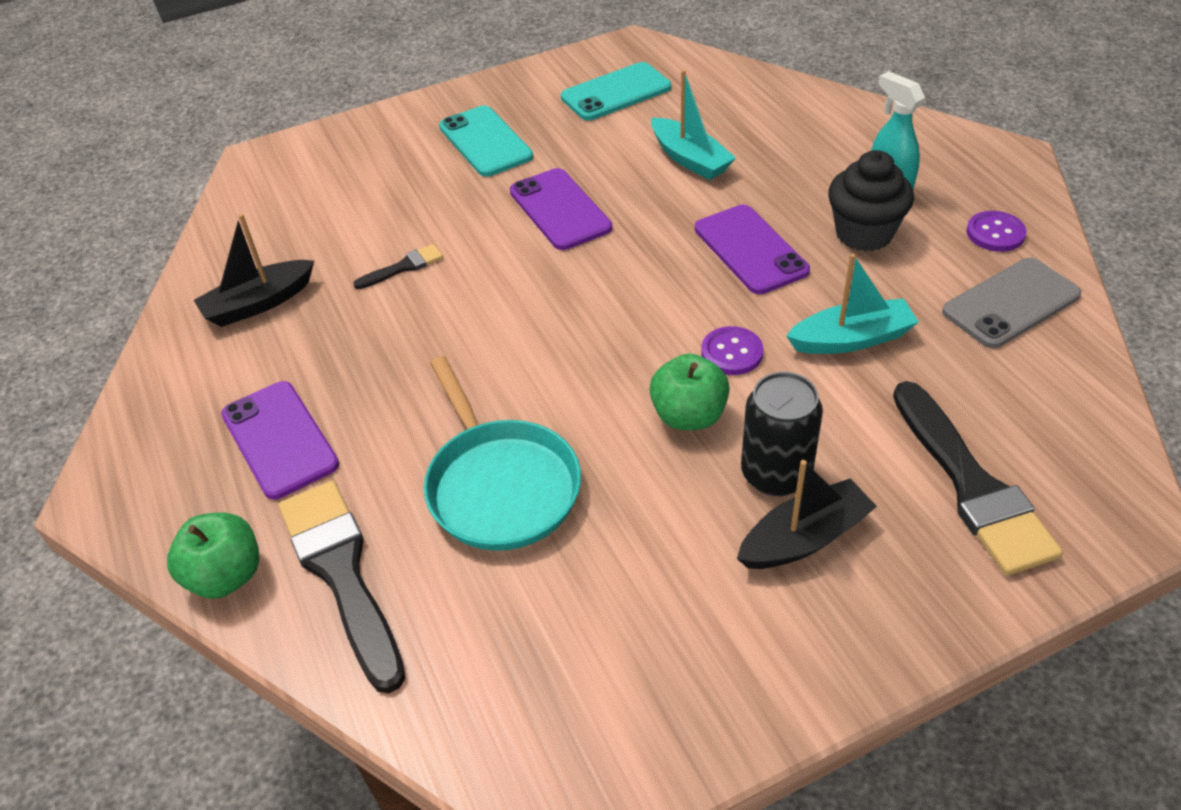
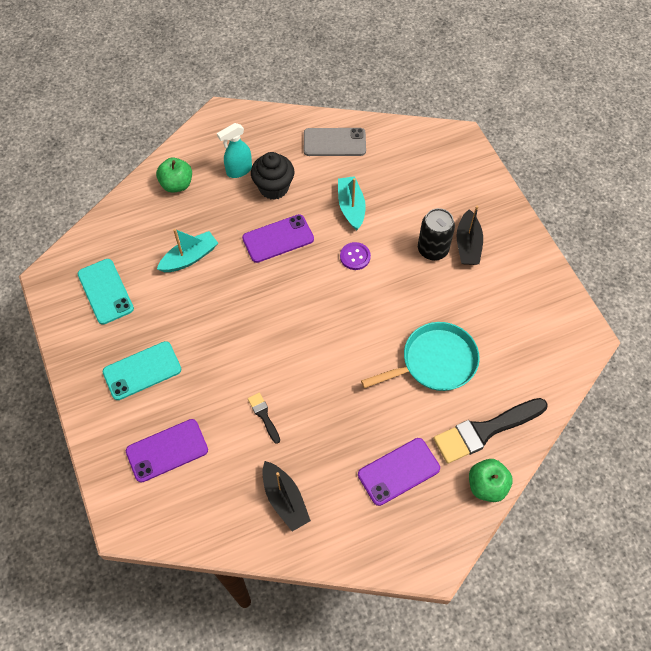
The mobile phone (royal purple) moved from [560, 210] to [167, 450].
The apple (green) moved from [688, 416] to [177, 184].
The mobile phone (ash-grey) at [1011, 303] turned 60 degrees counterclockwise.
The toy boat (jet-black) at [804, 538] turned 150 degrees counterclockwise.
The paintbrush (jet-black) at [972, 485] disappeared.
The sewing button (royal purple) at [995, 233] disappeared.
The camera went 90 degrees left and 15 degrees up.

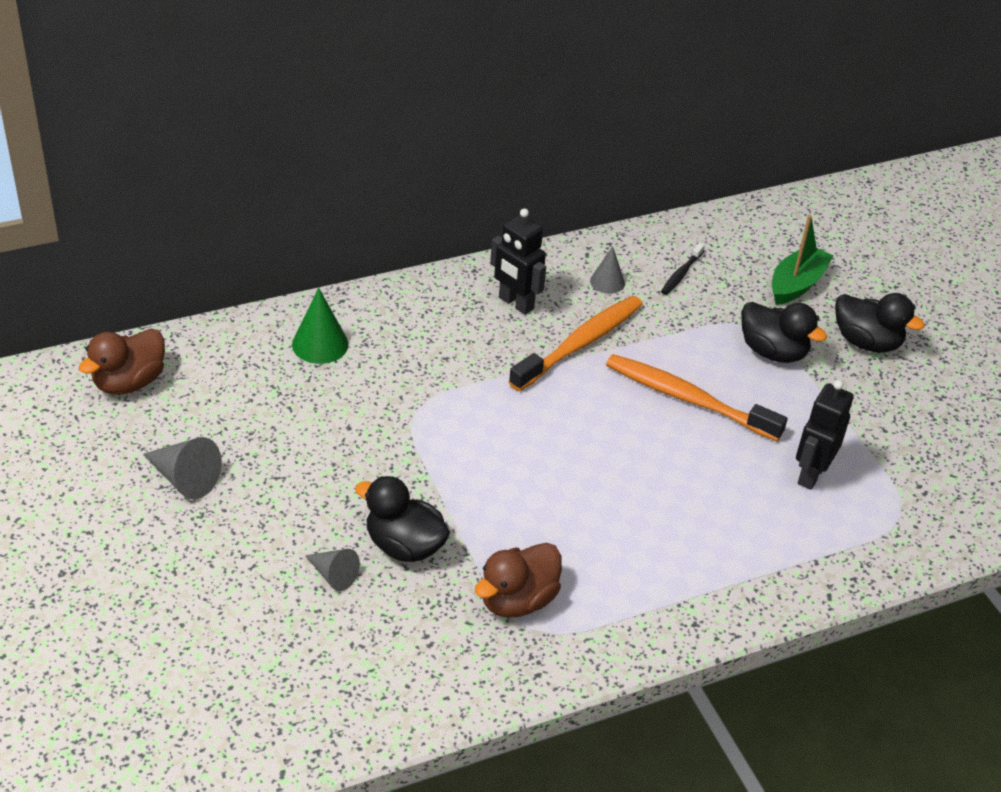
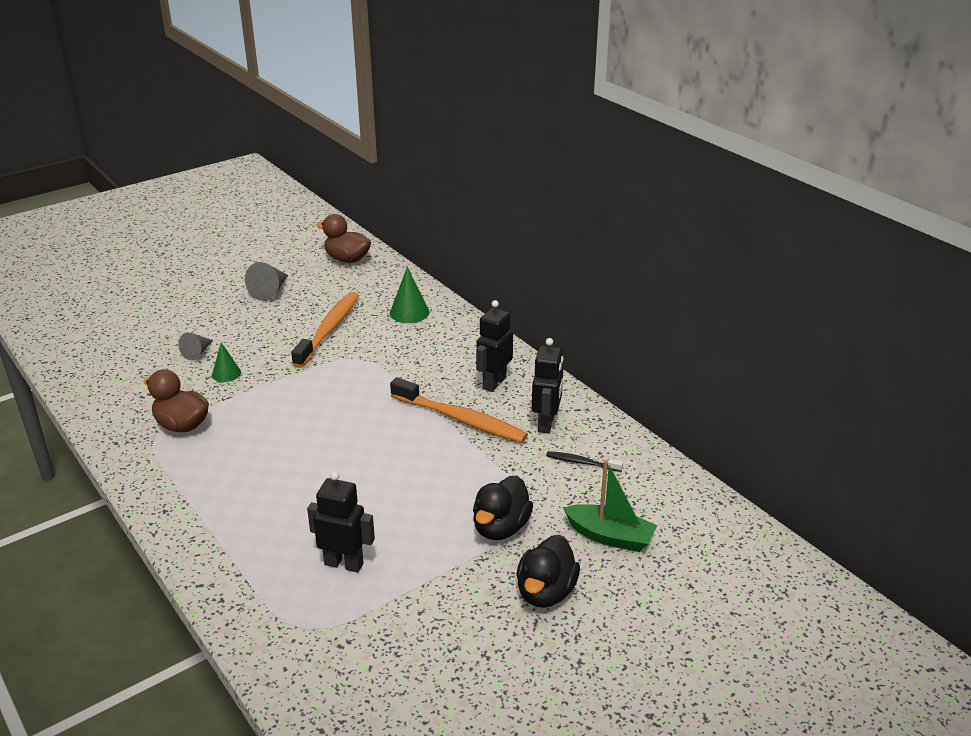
The toy duck (jet-black) at [404, 546] was replaced by the solid cone (green) at [226, 373].
The tooth brush (bright orange) moved from [688, 399] to [329, 329].
The solid cone (ash-grey) at [607, 282] was replaced by the robot figure (jet-black) at [546, 423].
The camera went 80 degrees right and 10 degrees down.

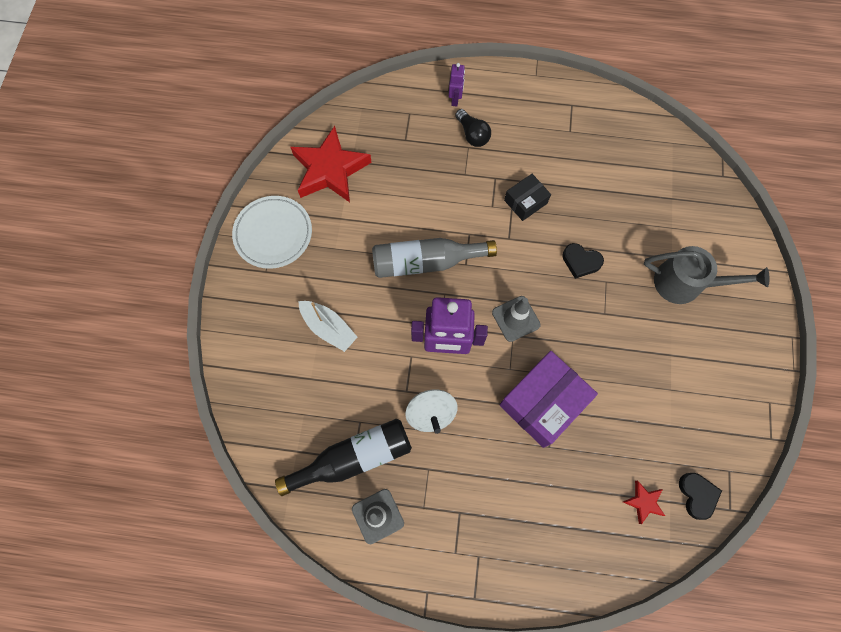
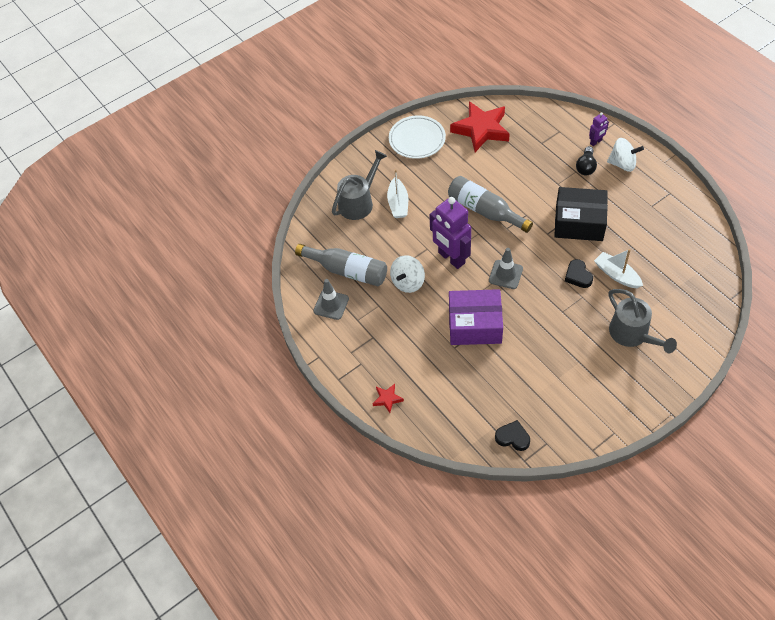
The flask (jet-black) at [354, 458] became the flask (ash-grey) at [347, 271].
The watering pot (ash-grey) at [359, 202] appeared.
The star shape (crimson) moved from [643, 502] to [387, 399].
The love heart (jet-black) at [697, 495] turned 105 degrees counterclockwise.
The parcel (jet-black) at [525, 202] changed to 1.84 times the size.
The toy boat (pure white) at [616, 275] appeared.
The whirligig (pure white) at [622, 164] appeared.
The camera went 50 degrees right and 15 degrees down.

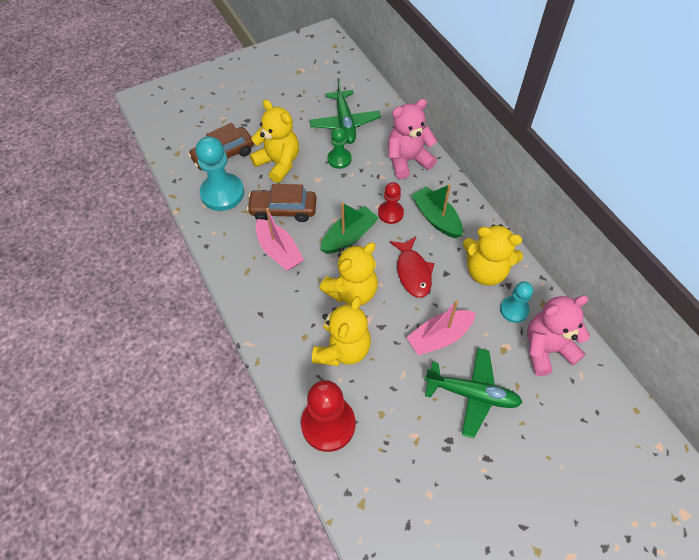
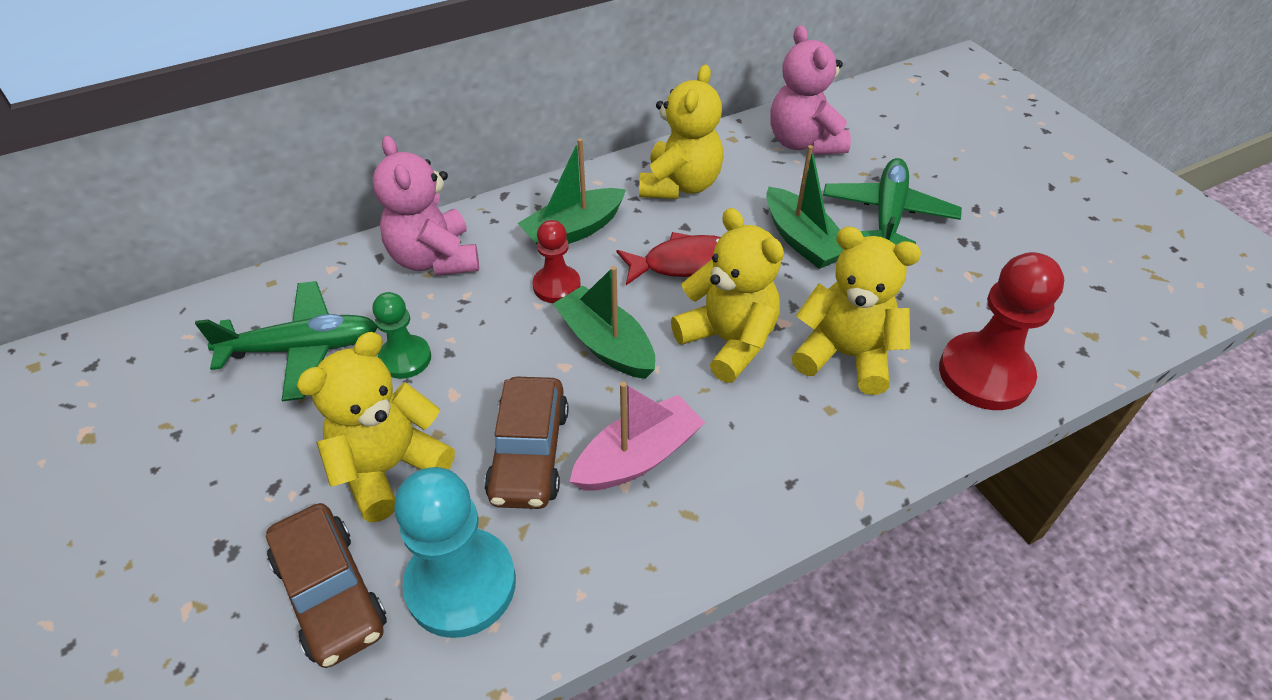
The toy boat (pink) at [439, 337] became the toy boat (green) at [802, 240].
The chess pawn (aqua) at [514, 310] disappeared.
The camera went 90 degrees left and 10 degrees down.

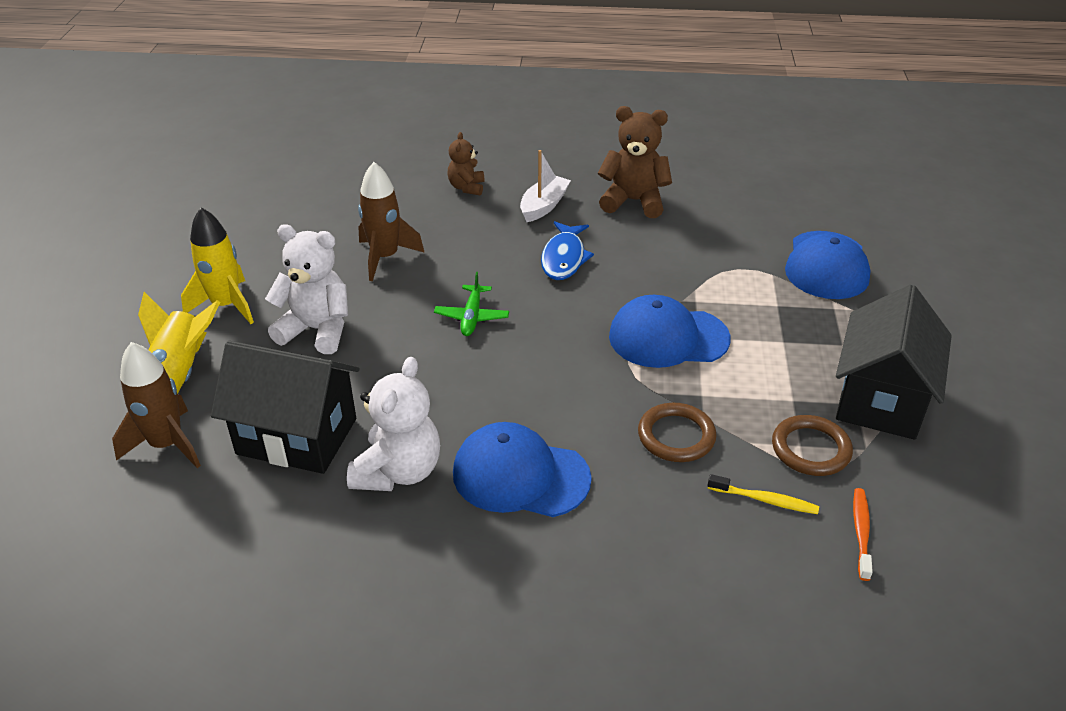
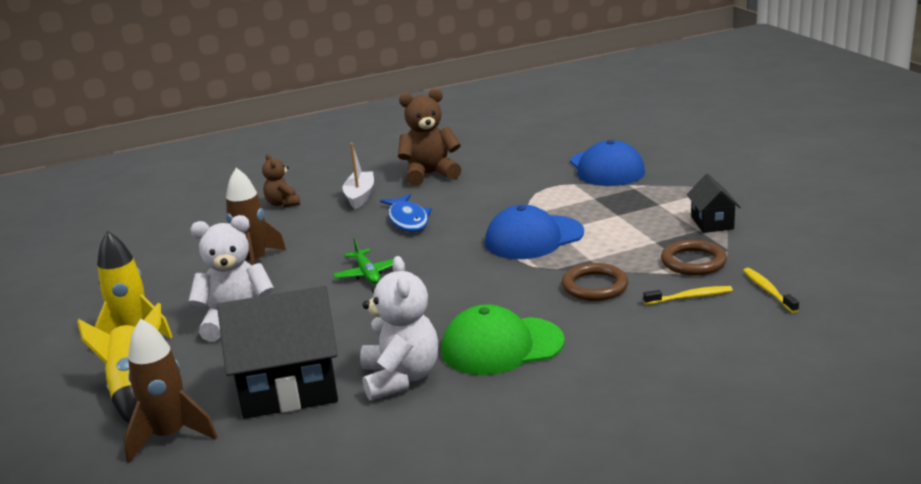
The cap (cobalt) at [520, 475] became the cap (green) at [501, 346].
The house (jet-black) at [880, 399] changed to 0.52 times the size.
The tooth brush (bright orange) at [861, 532] became the tooth brush (golden) at [768, 290].
The camera went 25 degrees left and 15 degrees down.

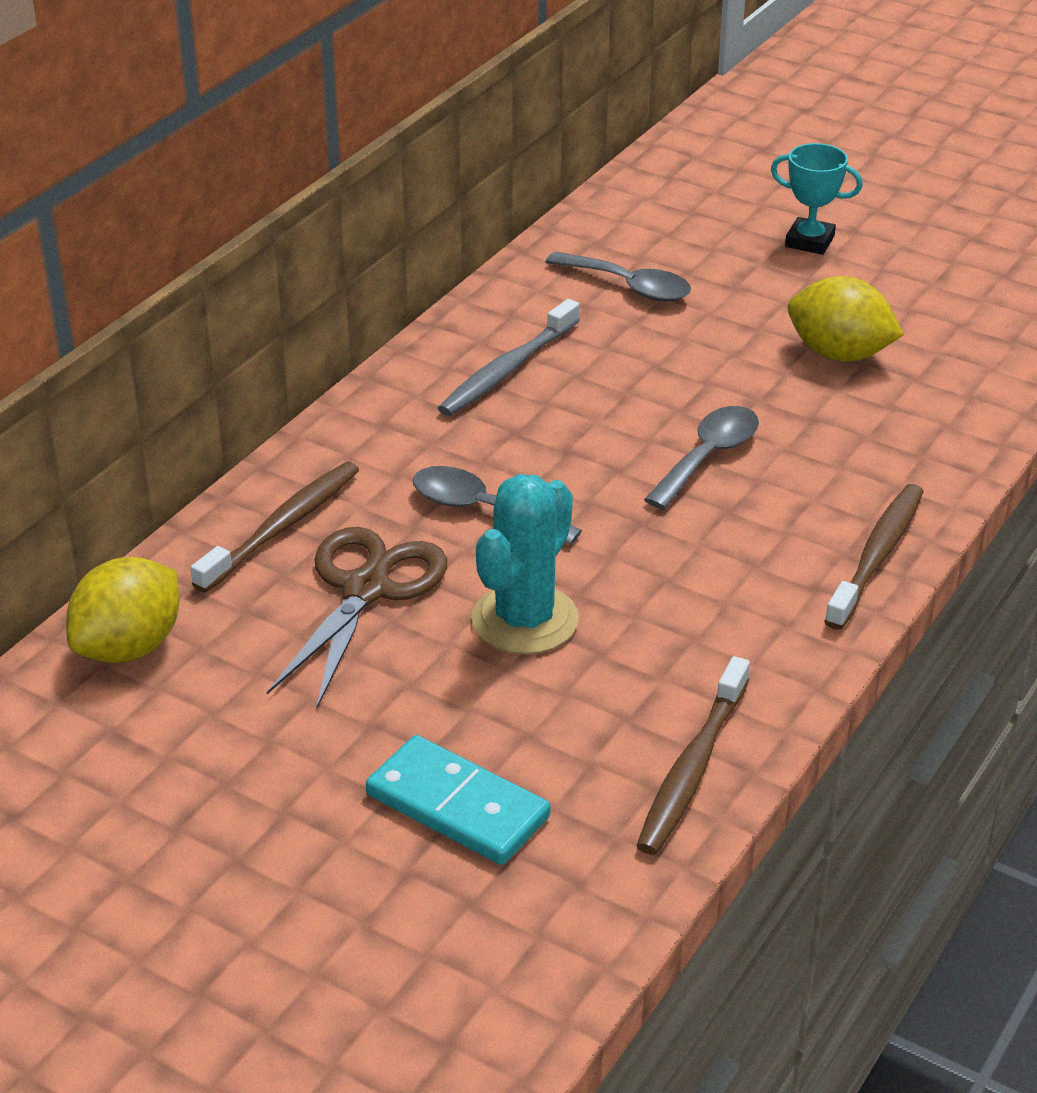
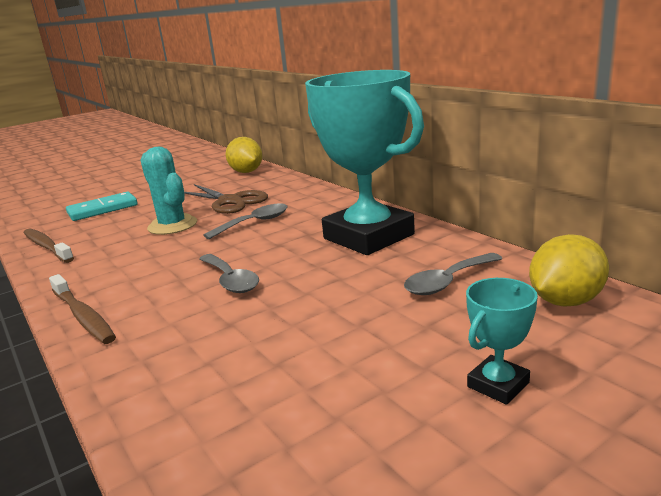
The tooth brush (ash-grey) at [508, 369] was replaced by the trophy (aqua) at [368, 236].
The lemon (golden) moved from [839, 354] to [565, 301].
The tooth brush (brown) at [281, 527] disappeared.
The camera went 115 degrees right and 15 degrees down.

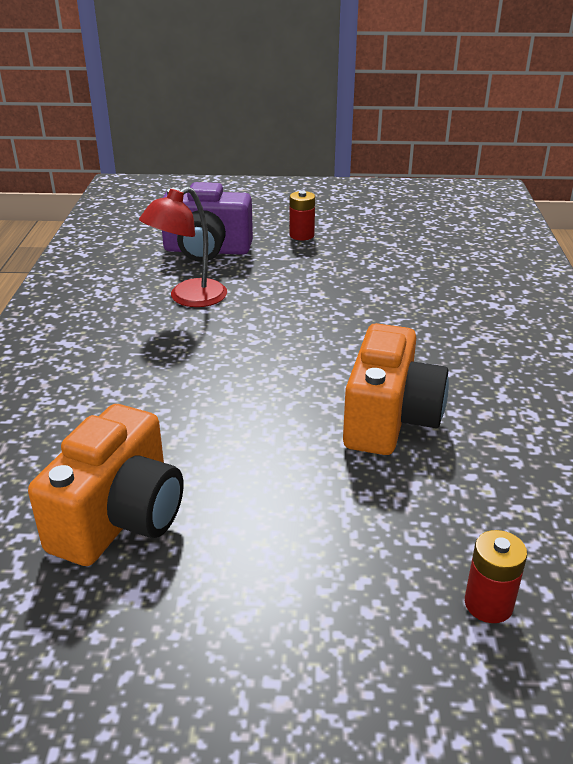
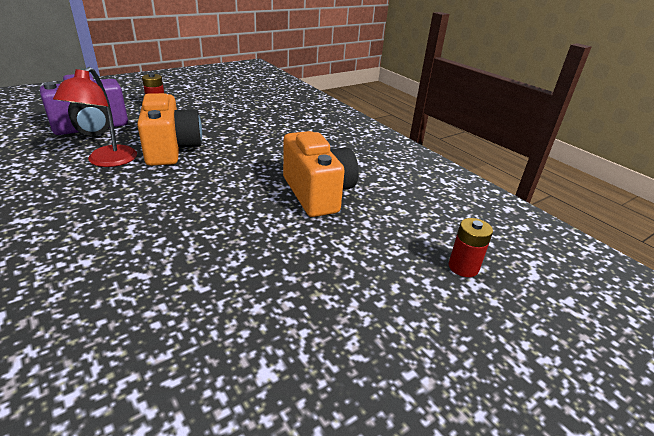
The camera (bright orange) moved from [120, 518] to [171, 149].
The camera went 40 degrees left and 0 degrees up.

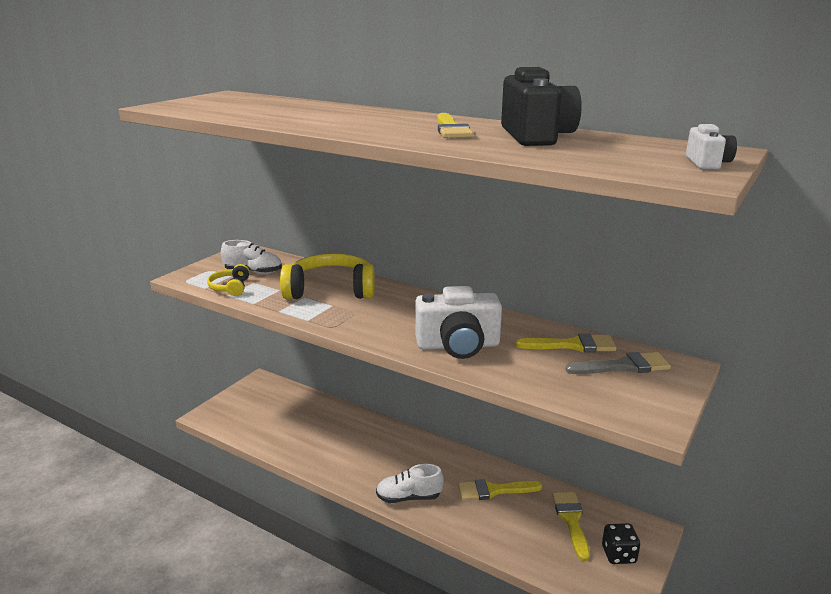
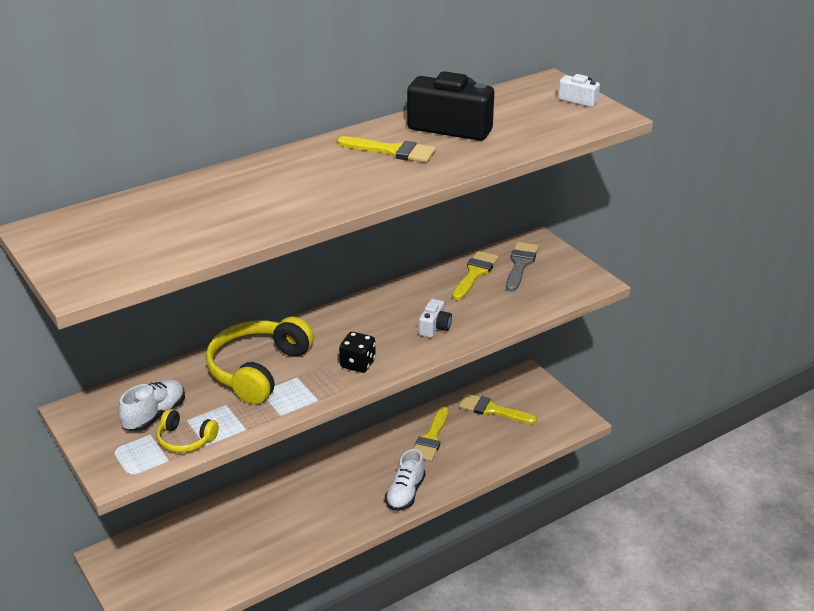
The game die (jet-black) moved from [618, 554] to [357, 364].
The camera (pure white) at [458, 345] changed to 0.49 times the size.
The camera went 65 degrees left and 10 degrees up.

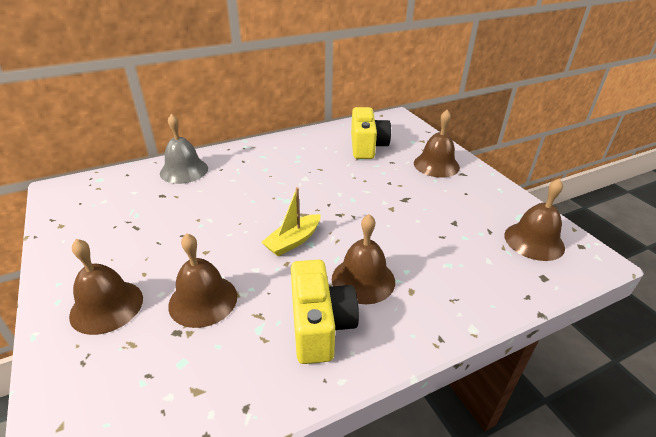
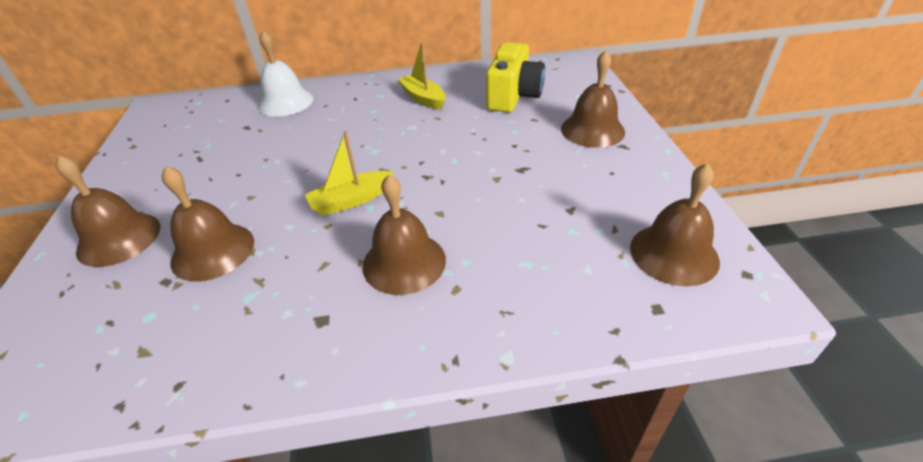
The bell (ash-grey) at [184, 170] became the bell (pure white) at [285, 102].
The toy boat (golden) at [423, 98] appeared.
The camera (golden) at [320, 325] disappeared.
The camera went 20 degrees right and 5 degrees up.

